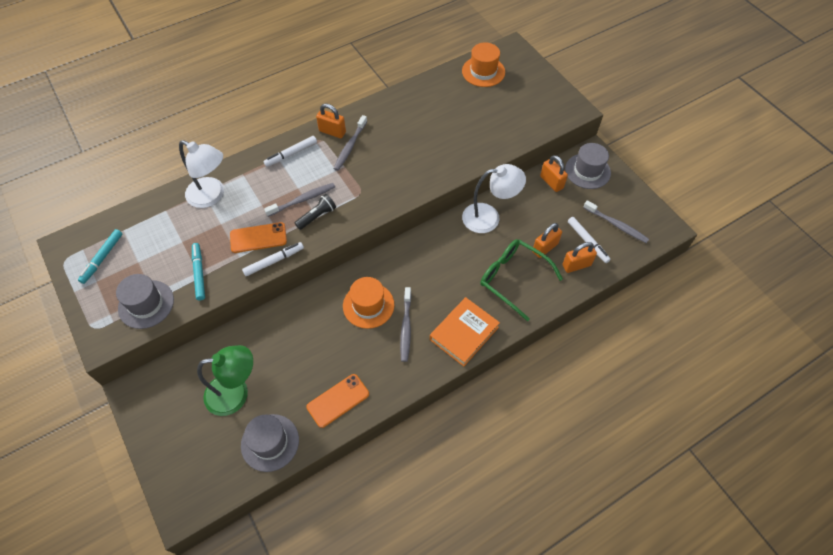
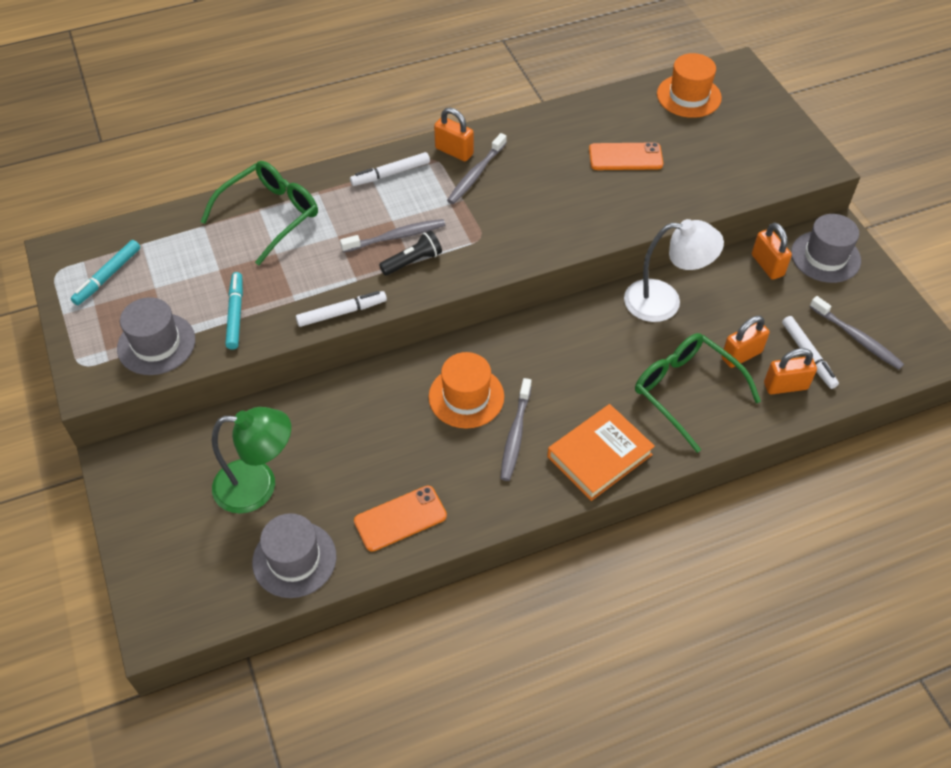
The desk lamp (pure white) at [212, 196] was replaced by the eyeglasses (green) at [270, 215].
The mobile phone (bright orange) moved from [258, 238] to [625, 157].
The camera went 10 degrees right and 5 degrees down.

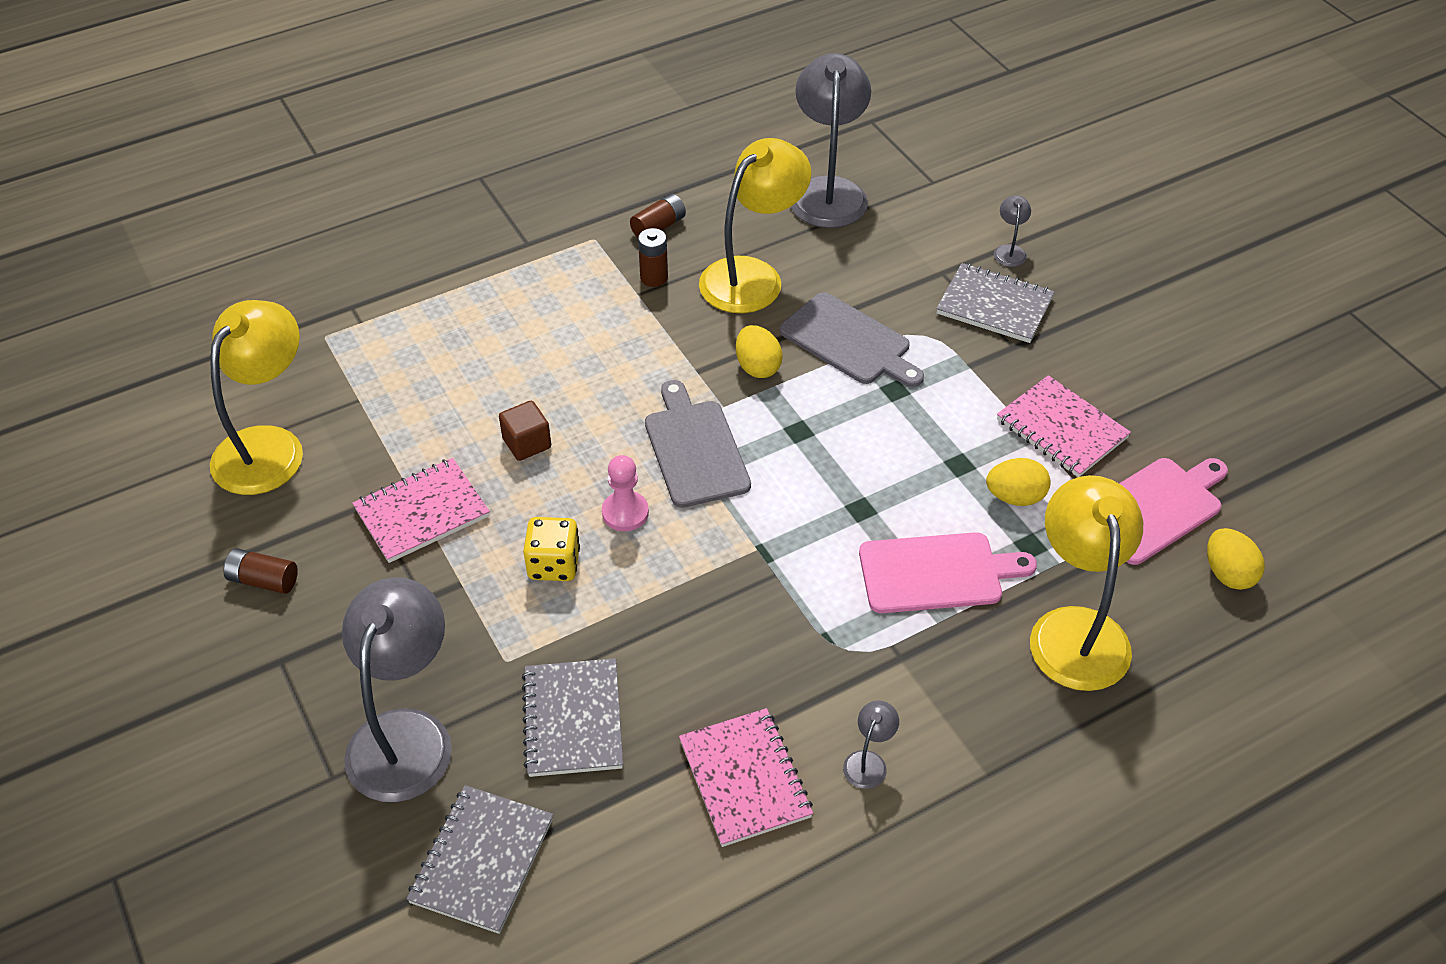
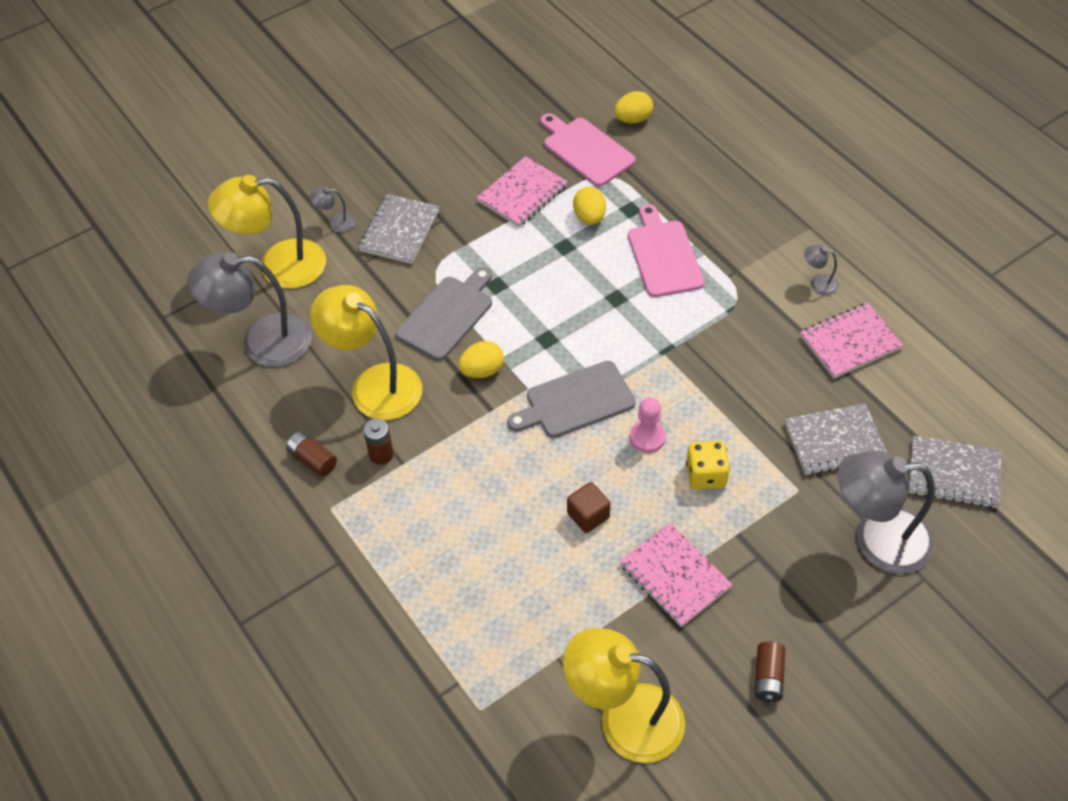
The desk lamp (golden) moved from [1075, 629] to [278, 266].
The camera went 95 degrees left and 5 degrees up.

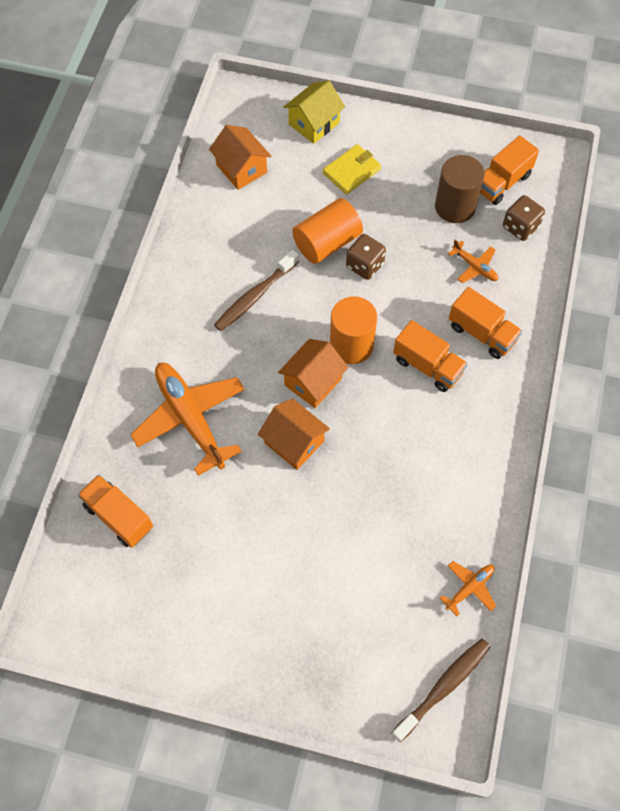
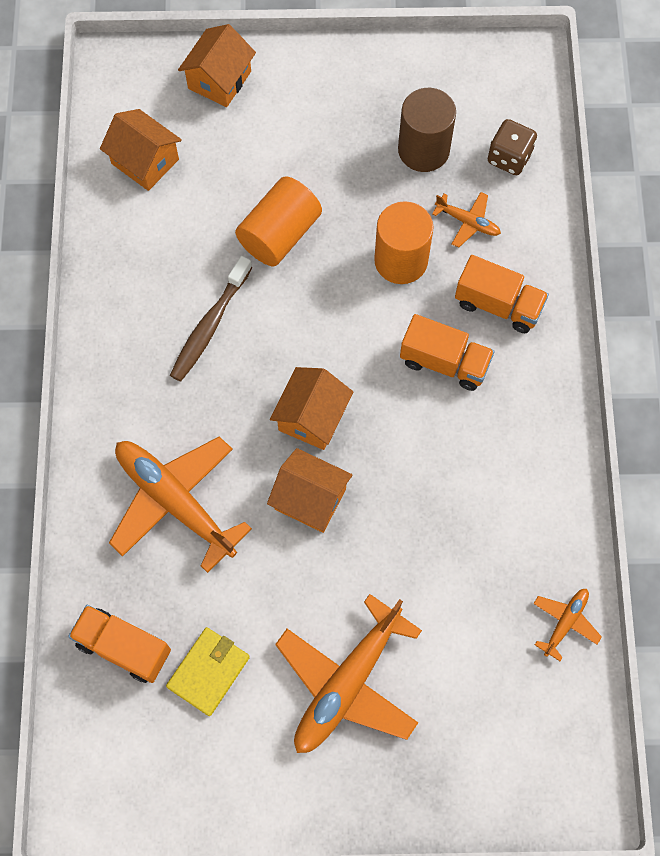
The card wallet (golden) moved from [351, 171] to [208, 671].
The house (golden) at [314, 123] became the house (bright orange) at [219, 80].
The toy plane (bright orange) at [347, 683] appeared.
The cylinder shape (bright orange) moved from [351, 345] to [401, 260].
The game die (brown) at [364, 265] disappeared.
The tooth brush (brown) at [444, 687] disappeared.
The truck (bright orange) at [502, 182] disappeared.
The camera went 15 degrees left and 5 degrees up.

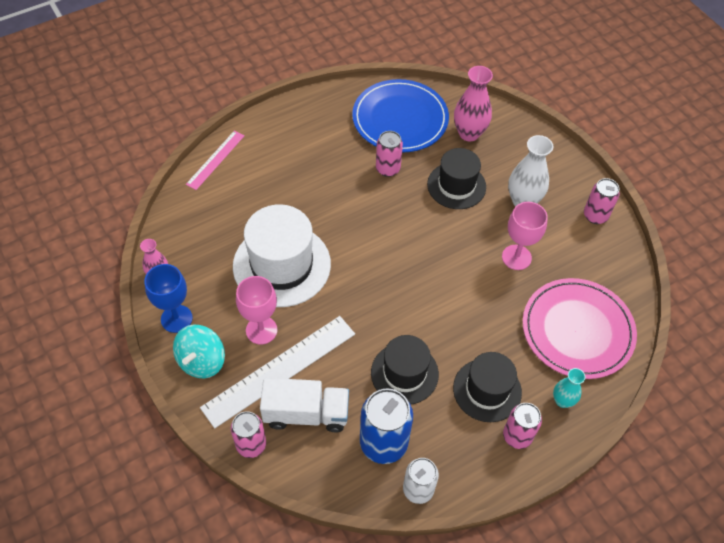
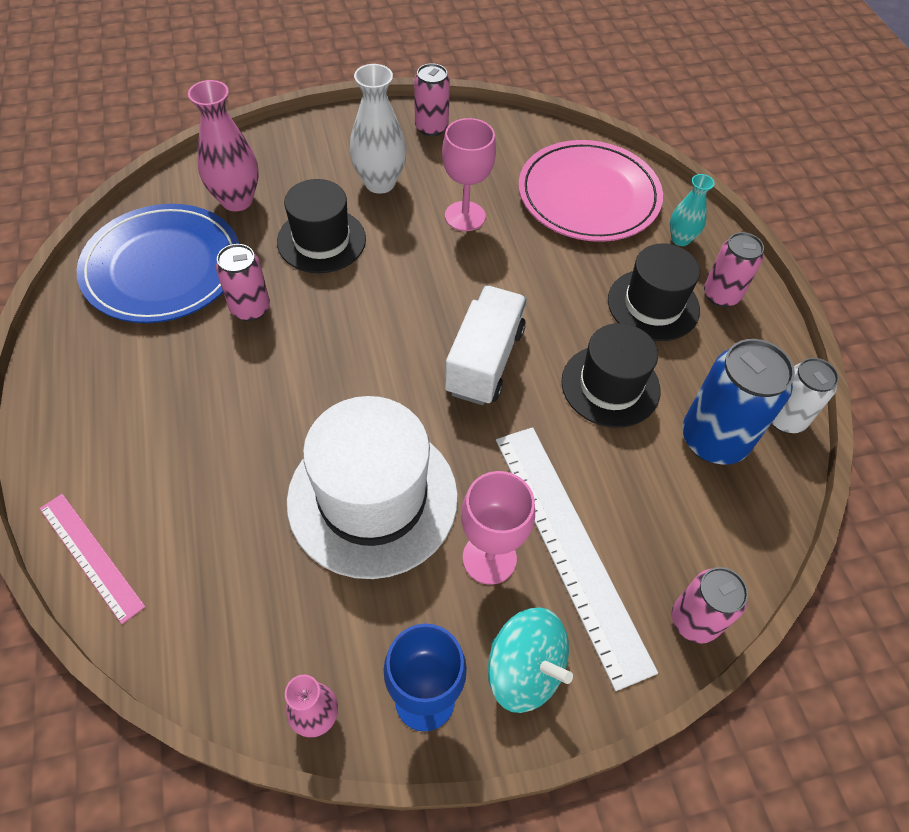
The truck (pure white) moved from [306, 413] to [484, 361].
The camera went 75 degrees left and 0 degrees up.

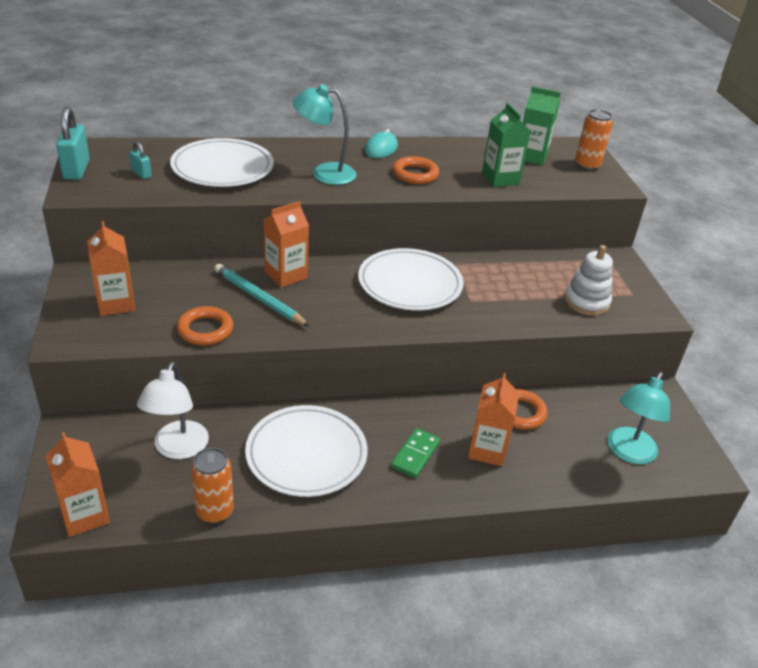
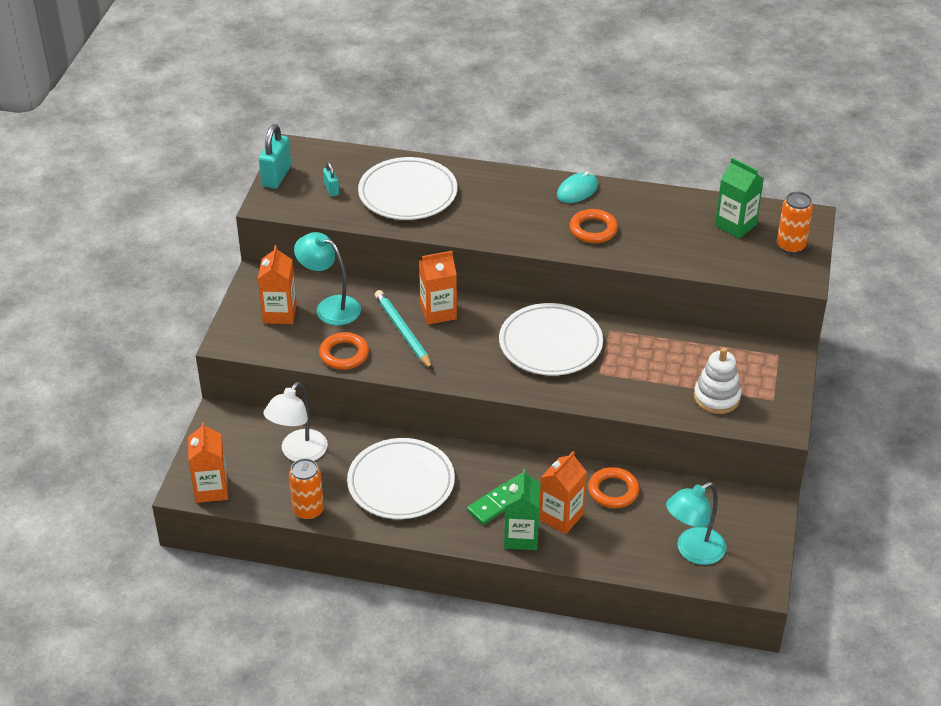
The desk lamp (aqua) moved from [324, 173] to [330, 307].
The milk carton (green) moved from [500, 179] to [521, 537].
The camera went 25 degrees right and 5 degrees up.

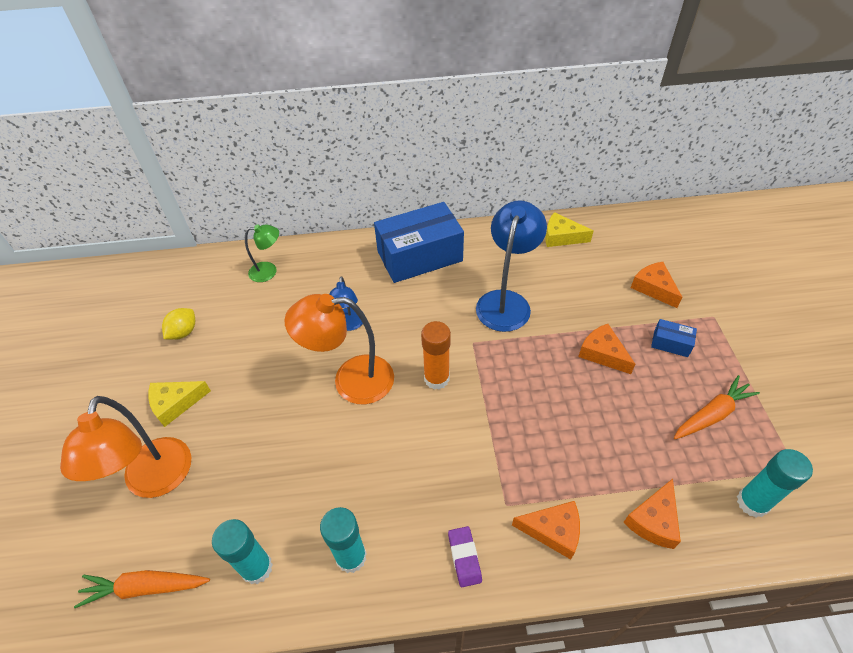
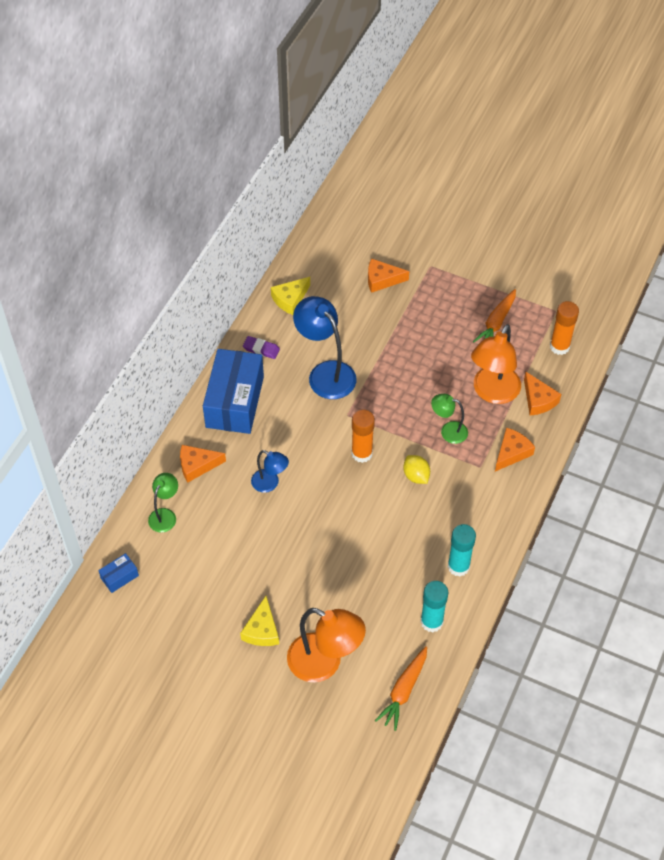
The parcel (cobalt) moved from [670, 343] to [119, 577].
The piece of cheese (bright orange) moved from [602, 353] to [197, 465].
The pencil eraser (royal purple) moved from [464, 557] to [261, 349].
The lemon (golden) moved from [183, 332] to [416, 476].
The desk lamp (green) at [448, 431] appeared.
The desk lamp (bright orange) moved from [351, 380] to [492, 393].
The root vegetable (bright orange) at [711, 414] turned 150 degrees counterclockwise.
The glue stick (aqua) at [752, 503] became the glue stick (bright orange) at [559, 346].
The camera went 60 degrees left and 5 degrees up.

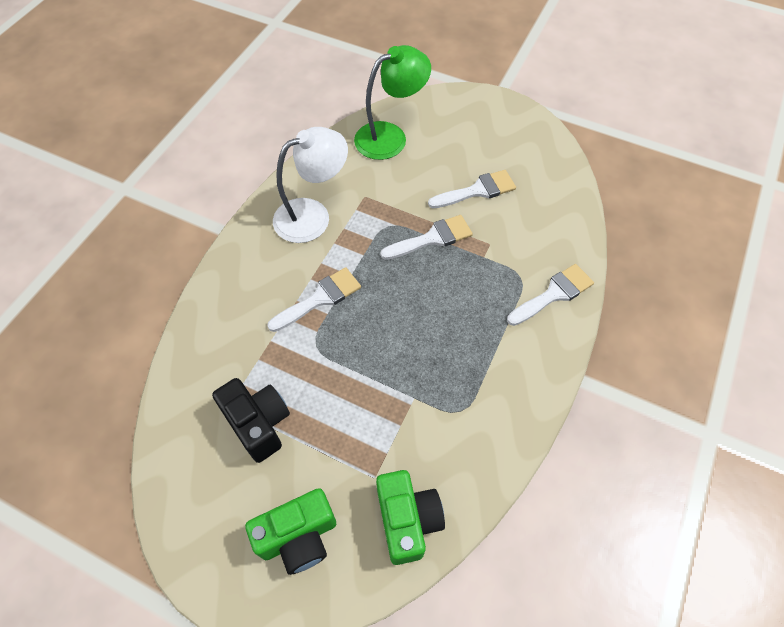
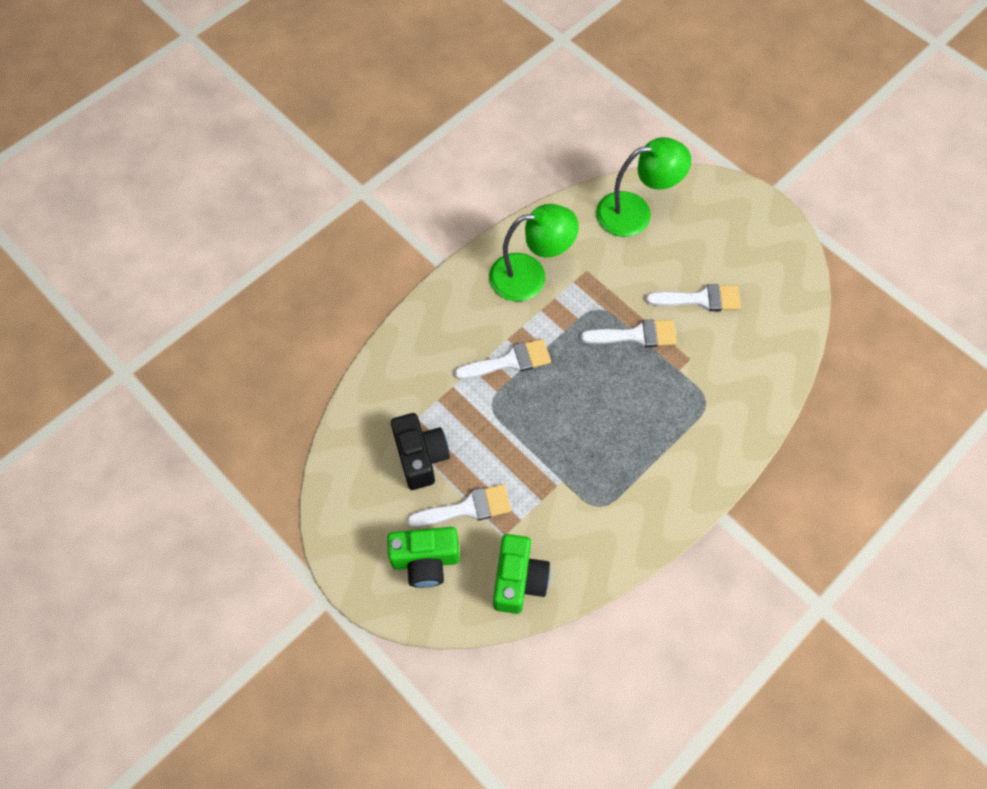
The paintbrush (pure white) moved from [553, 294] to [467, 508].
The desk lamp (pure white) at [313, 215] became the desk lamp (green) at [530, 275].
The camera went 20 degrees right and 5 degrees up.

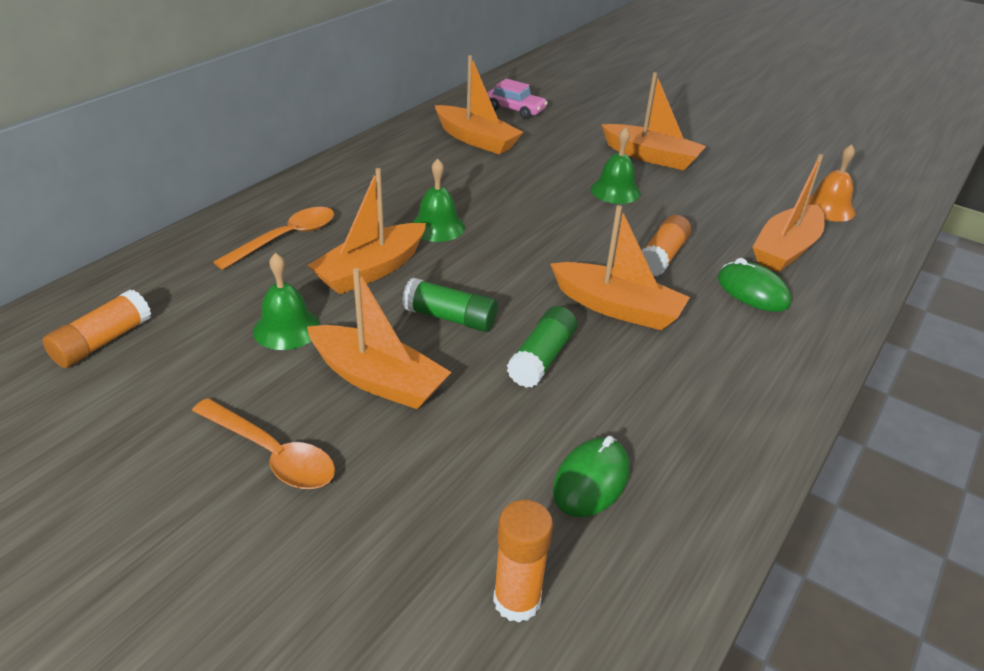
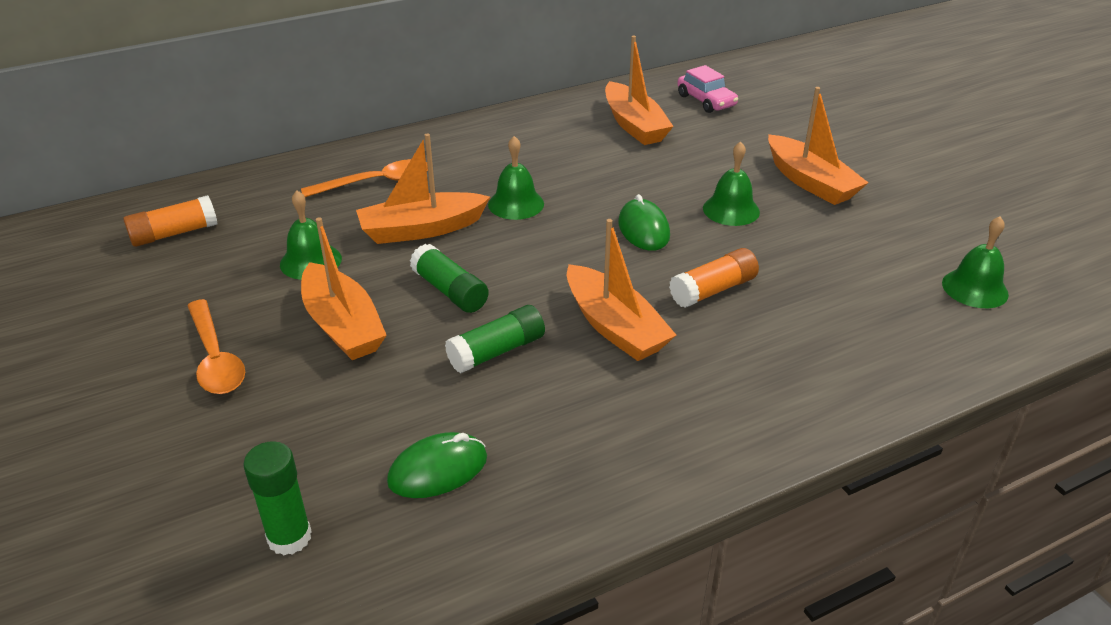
The glue stick (bright orange) at [517, 600] became the glue stick (green) at [289, 537].
The computer mouse (green) moved from [752, 291] to [643, 229].
The bell (bright orange) at [829, 208] became the bell (green) at [975, 288].
The toy boat (bright orange) at [786, 250] disappeared.
The camera went 30 degrees right and 0 degrees up.

